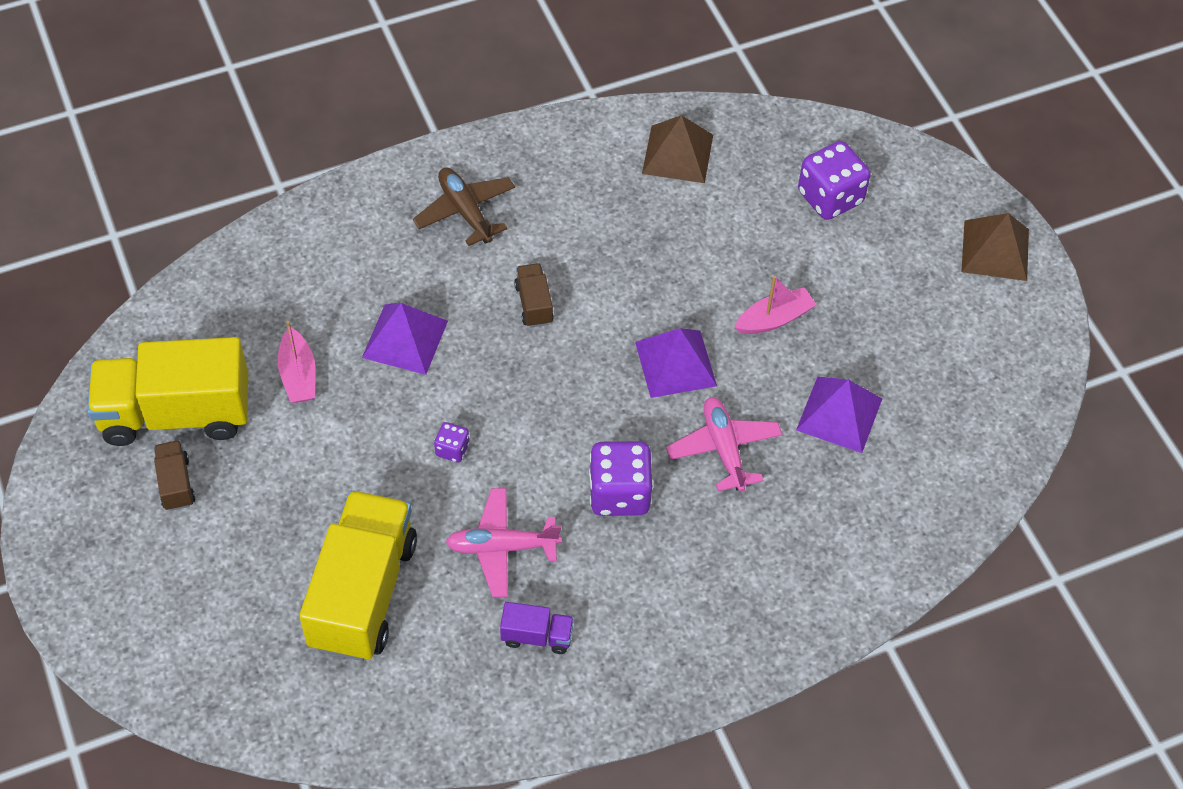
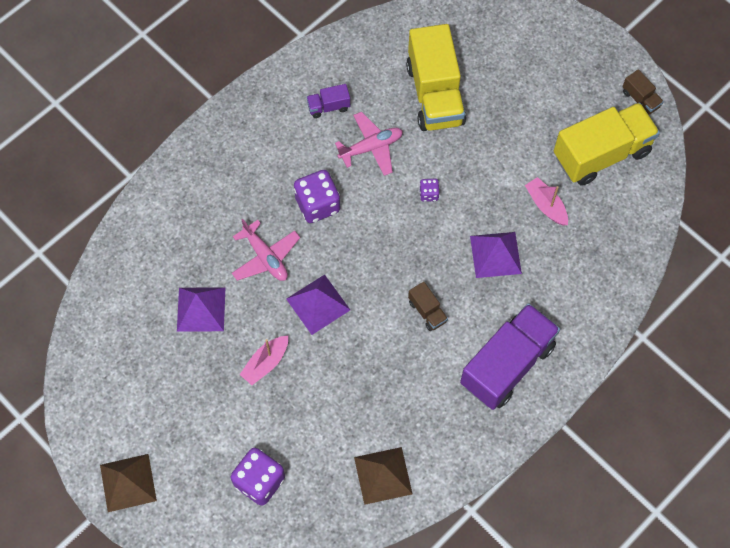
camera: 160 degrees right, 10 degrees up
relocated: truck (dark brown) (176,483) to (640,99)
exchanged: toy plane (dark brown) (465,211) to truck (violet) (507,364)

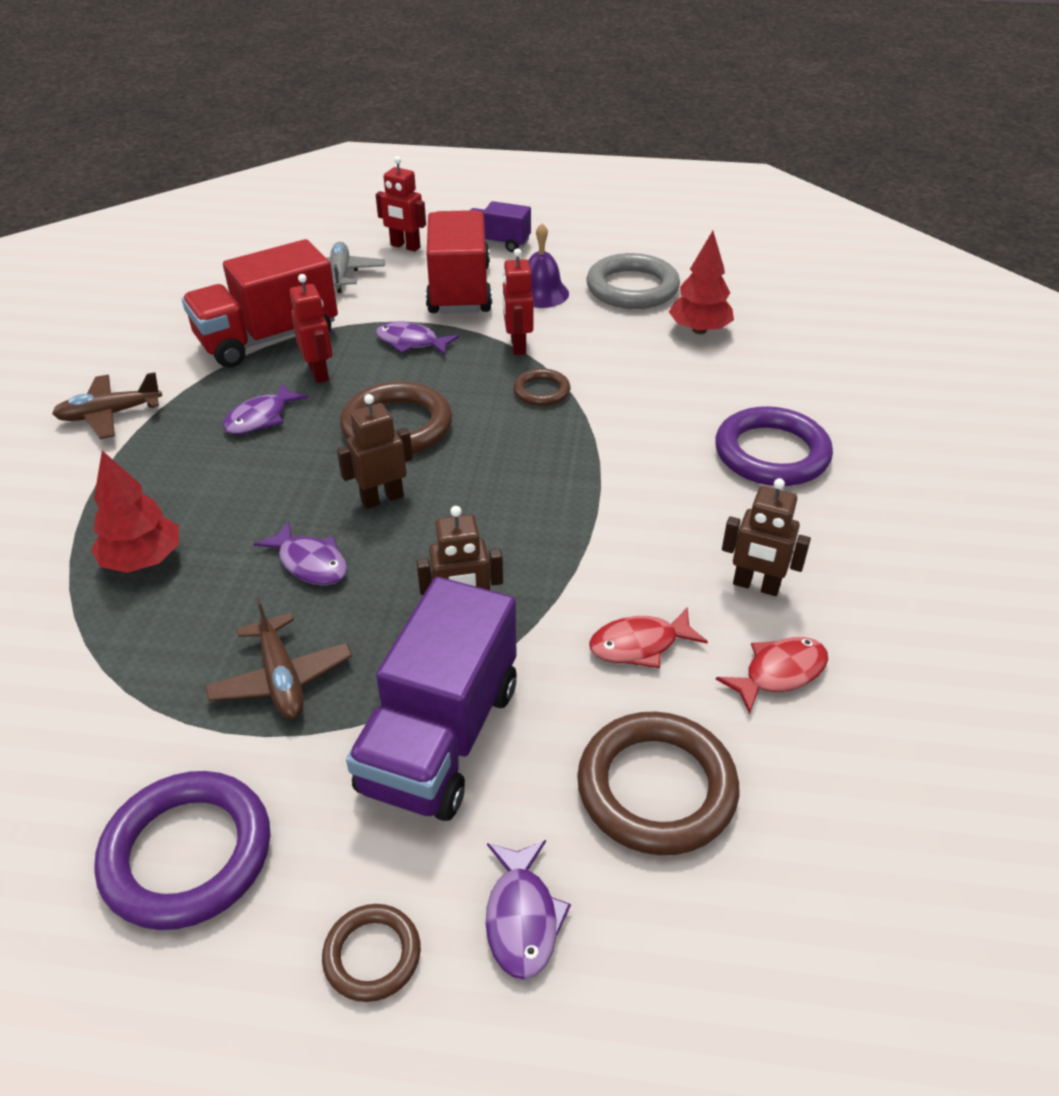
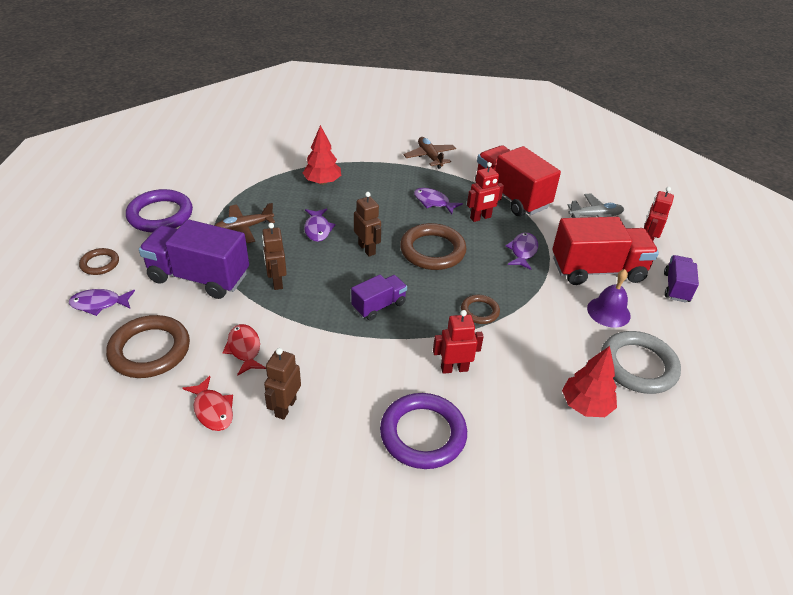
camera: 85 degrees right, 0 degrees up
appeared: truck (violet) (379,306)
relocated: robot figure (red) (517,346) to (454,368)
spun: fish (violet) (310,563) = (317,229) 45 degrees counterclockwise

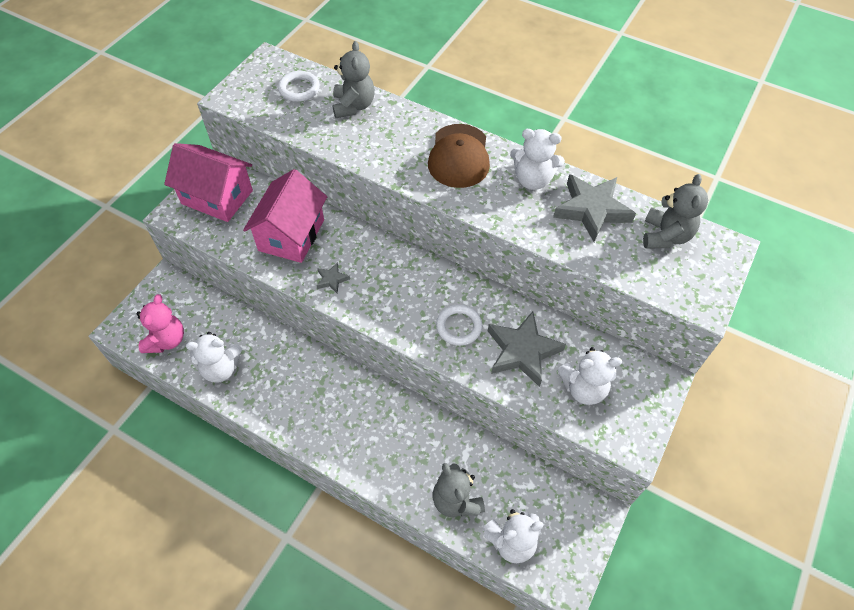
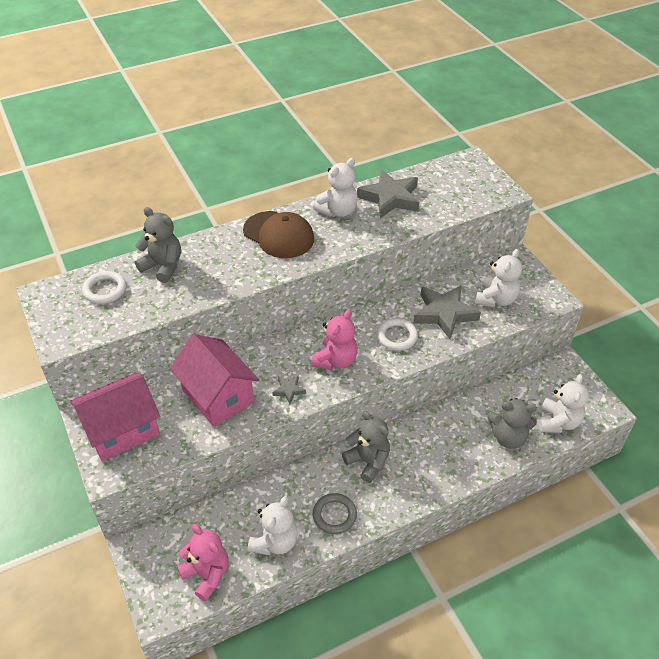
camera: 55 degrees left, 10 degrees down
appeared: teddy bear (rosy) (335,360); torus (ash-grey) (334,515)
relocated: teddy bear (ash-grey) (665,236) to (368,461)

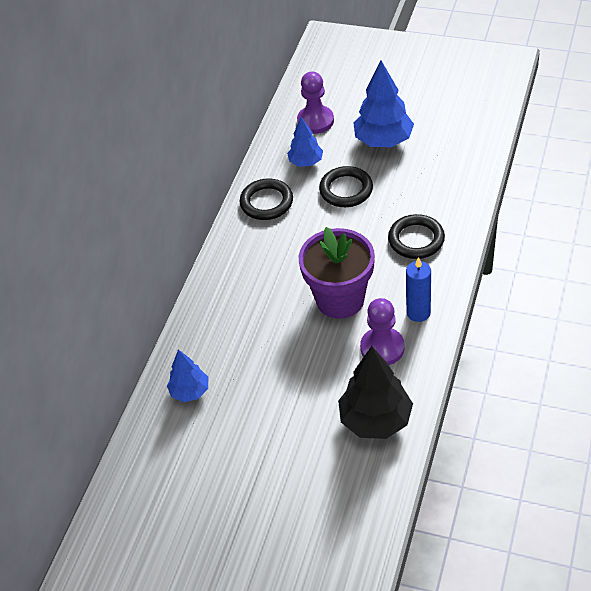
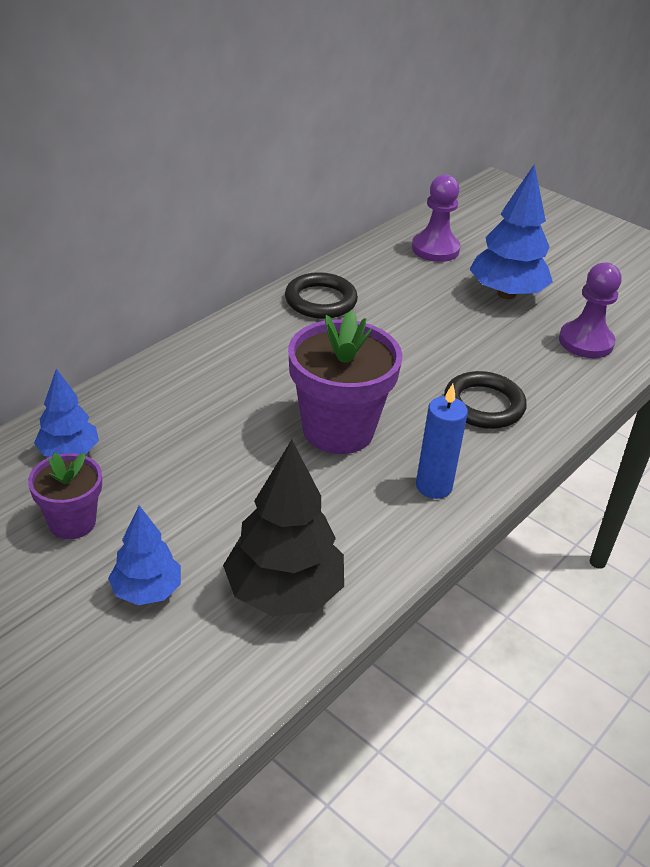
camera: 15 degrees right, 10 degrees down
missing: torus (black) (346,190)
appeared: potted plant (violet) (72,522)
relocated: fir tree (royal blue) (306,162) to (147,591); chess pawn (violet) (382,348) to (586,342)

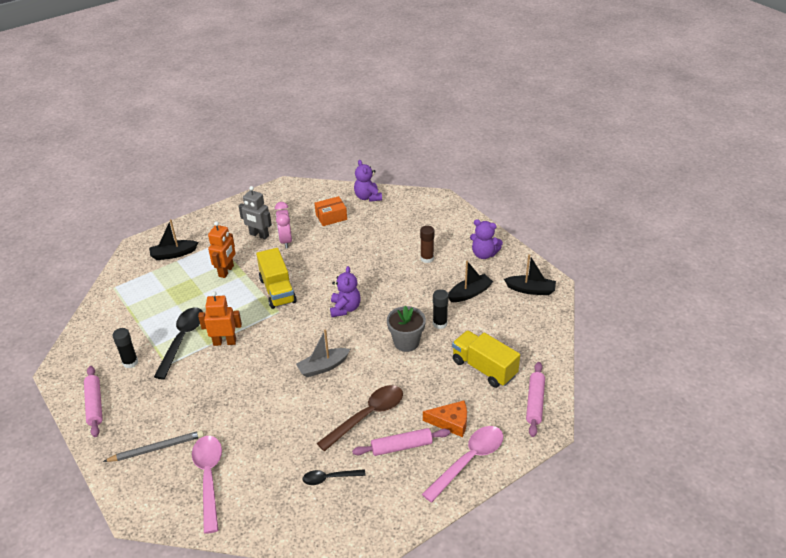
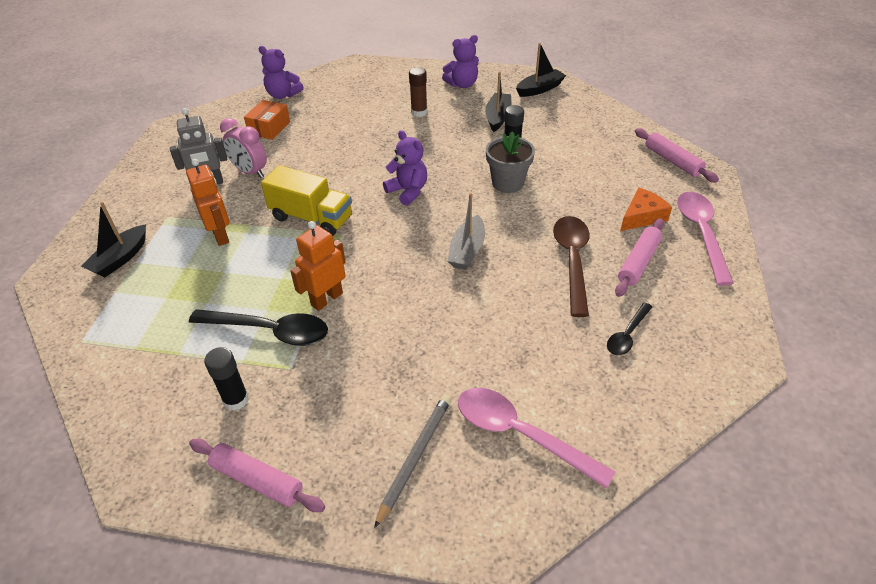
camera: 45 degrees left, 5 degrees up
missing: truck (yellow) (484,368)
spun: spoon (black) (182,340) = (270,331) 135 degrees clockwise

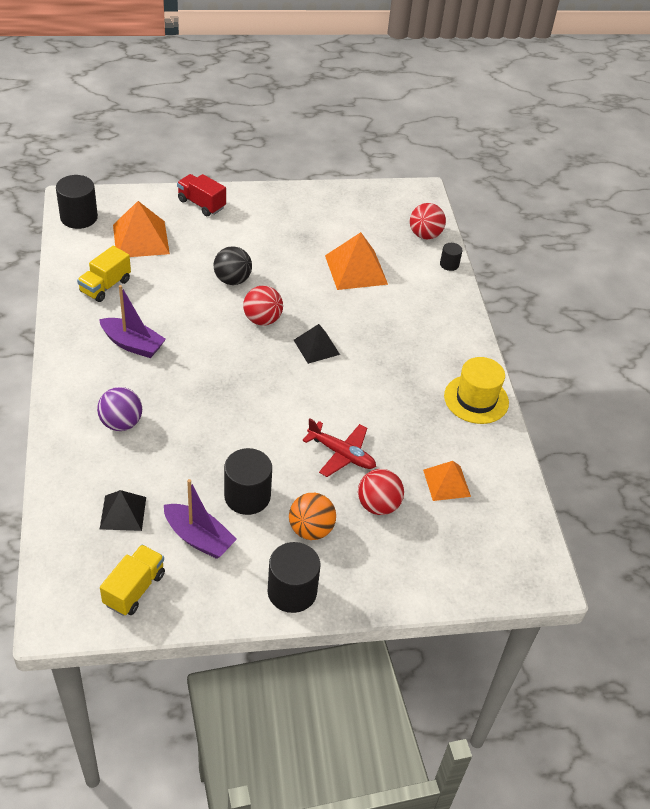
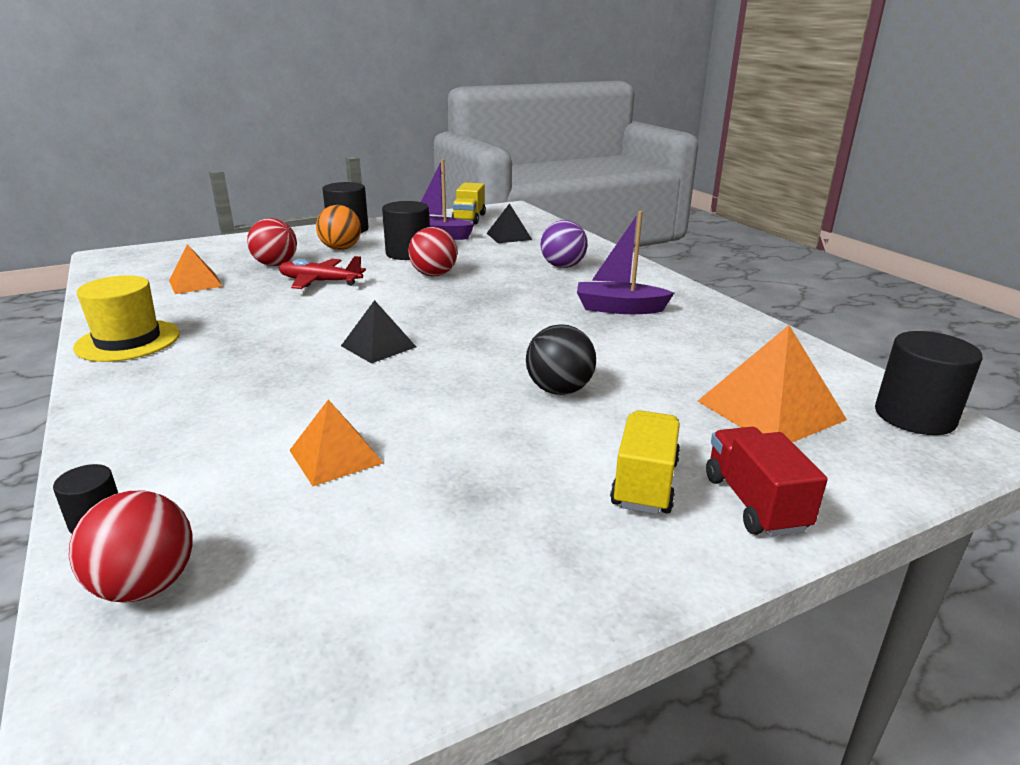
camera: 165 degrees right, 20 degrees down
relocated: truck (yellow) (105,286) to (645,483); play ball (red) (262,320) to (434,275)
spun: truck (red) (201,204) = (754,503) 120 degrees counterclockwise
size: pyramid shape (orange-coloured) (356,269) = (335,456) x0.63

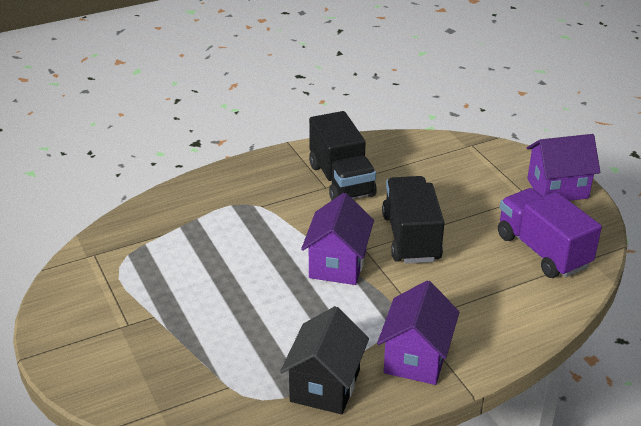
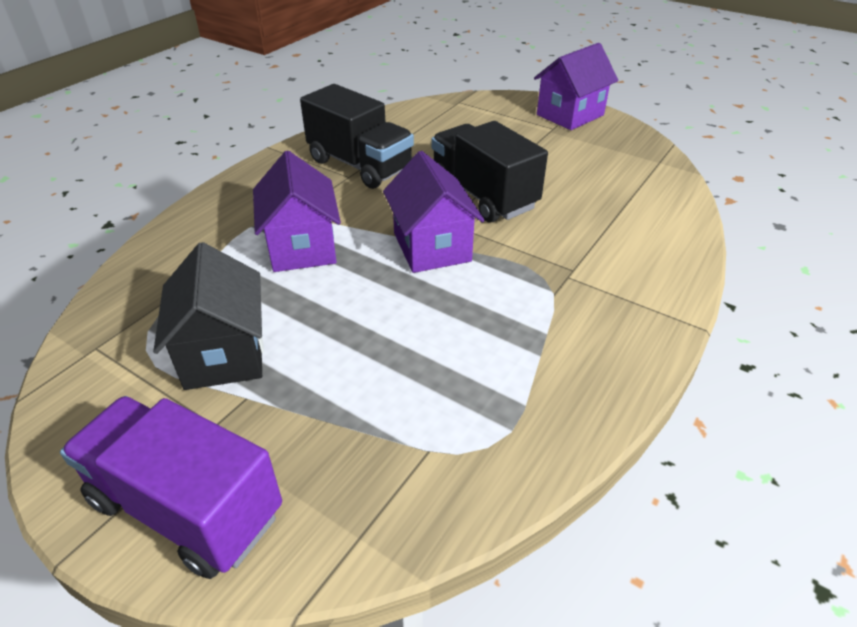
camera: 30 degrees left, 5 degrees up
relocated: house (black) (325,386) to (224,353); house (violet) (416,358) to (302,247); truck (violet) (542,251) to (186,507)

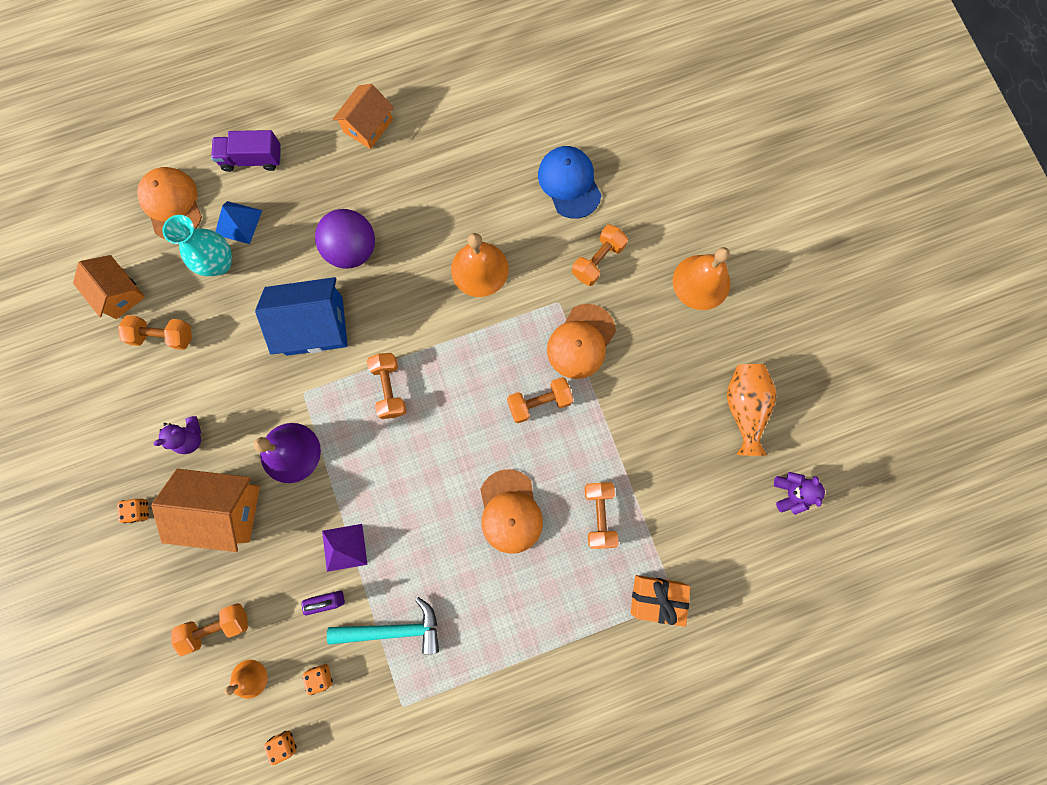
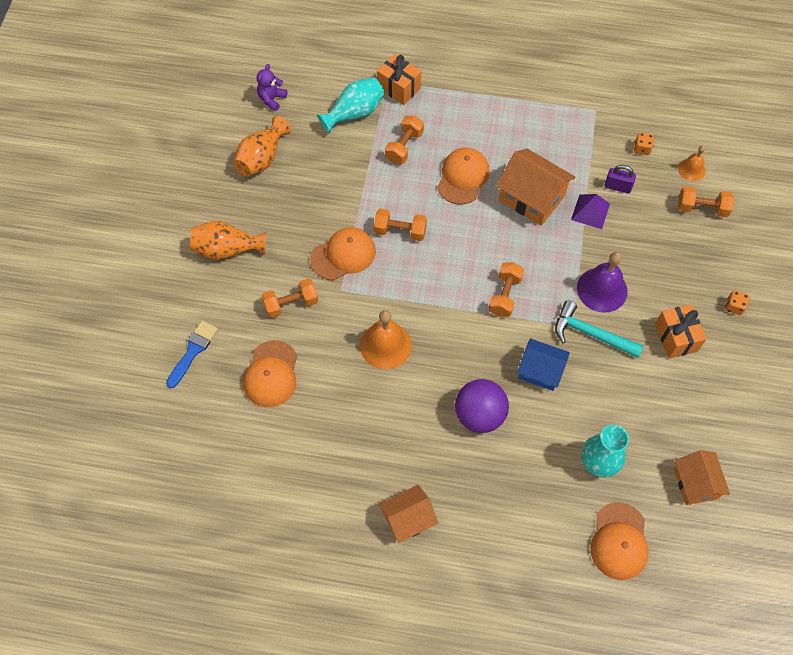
camera: 150 degrees left, 15 degrees down
missing: hand weight (orange-coloured) (163,336); truck (violet) (252,159); pyramid shape (royal blue) (238,222); dice (orange-coloured) (284,743)
appeared: paintbrush (royal blue) (193,351); tall vase (teal) (354,113)
relocated: house (orange-coloured) (223,510) to (532,198); carpenter's hammer (teal) (393,629) to (591,334)
exchanged: teddy bear (violet) (190,438) to wrapped gift (orange-coloured) (676,338); school bell (orange-coloured) (701,282) to tall vase (orange-coloured) (227,249)
colour: baseball cap (royal blue) (569,183) to baseball cap (orange-coloured) (271,374)
size: house (royal blue) (314,325) = (540,371) x0.67

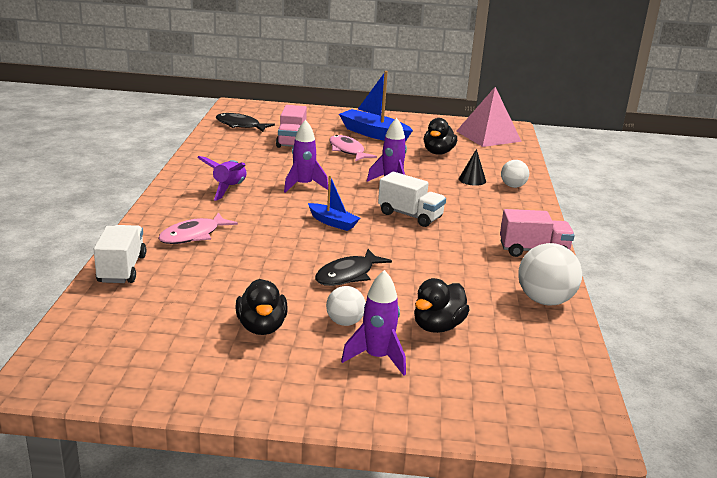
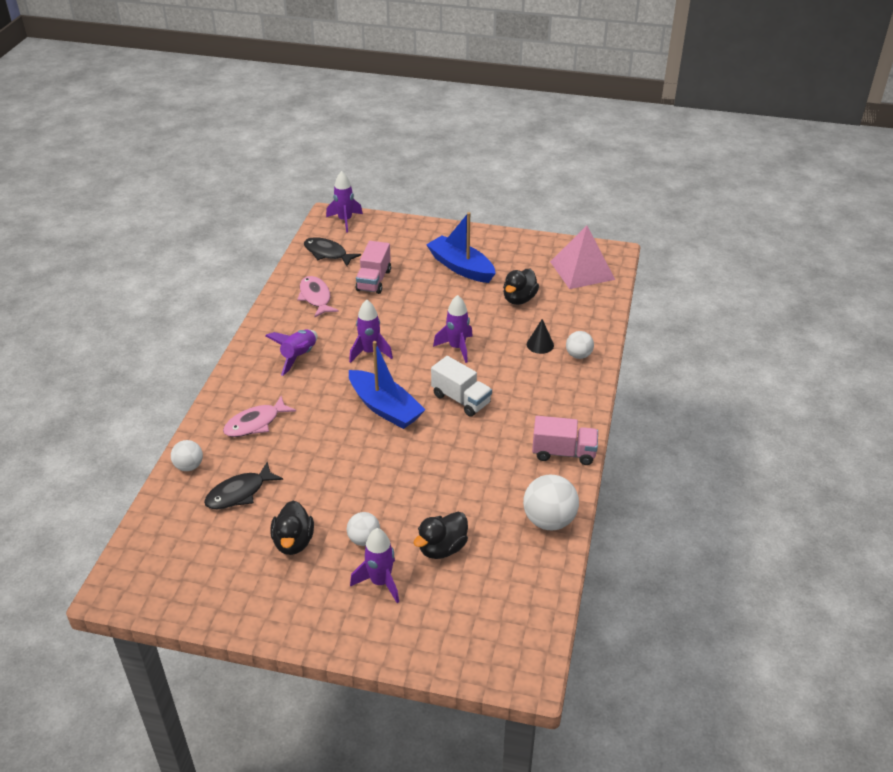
camera: 10 degrees right, 15 degrees up
appeared: spaceship (violet) (345,221)
relocated: fish (black) (348,275) to (239,493); fish (rosy) (347,151) to (316,297)
exchanged: truck (pure white) (122,269) to play ball (pure white) (189,466)
size: toy boat (royal blue) (332,222) = (385,408) x1.74

